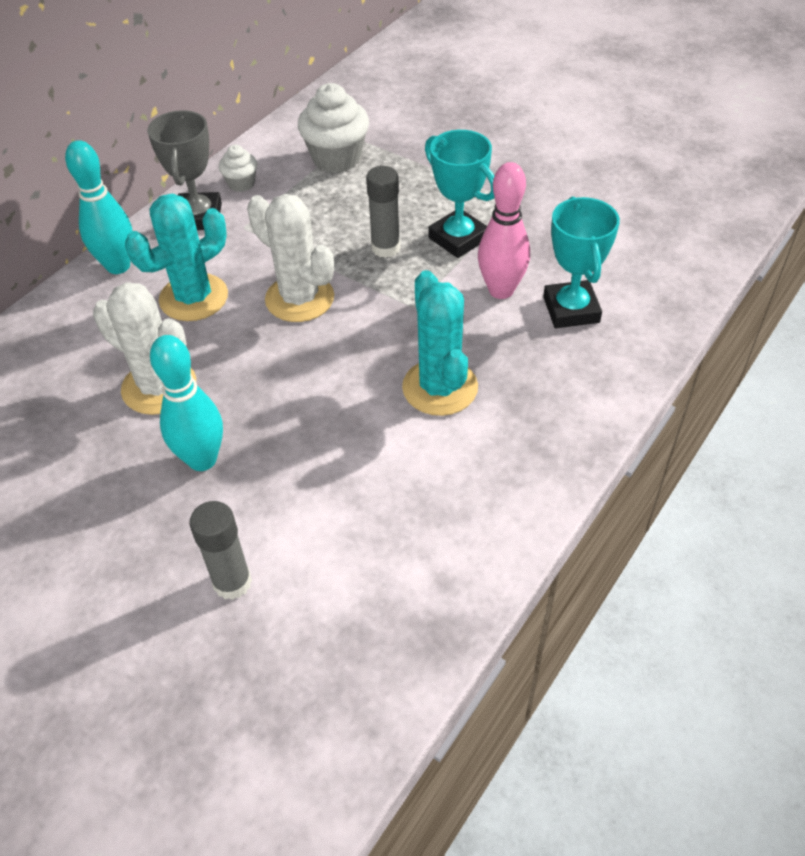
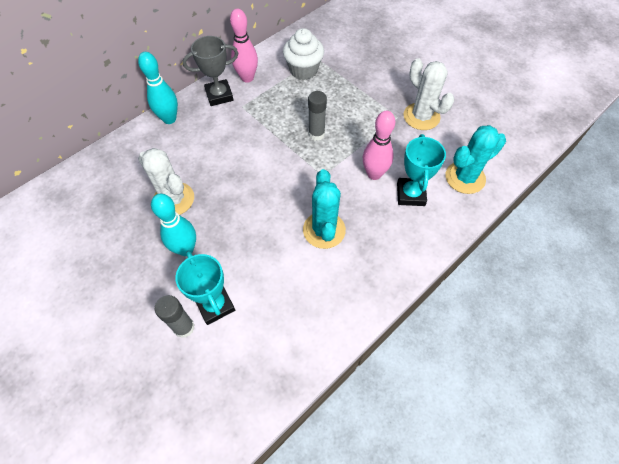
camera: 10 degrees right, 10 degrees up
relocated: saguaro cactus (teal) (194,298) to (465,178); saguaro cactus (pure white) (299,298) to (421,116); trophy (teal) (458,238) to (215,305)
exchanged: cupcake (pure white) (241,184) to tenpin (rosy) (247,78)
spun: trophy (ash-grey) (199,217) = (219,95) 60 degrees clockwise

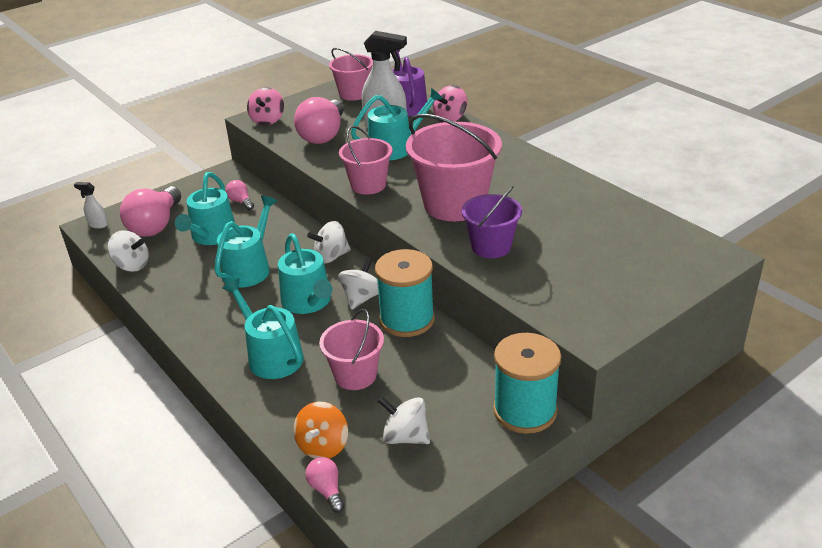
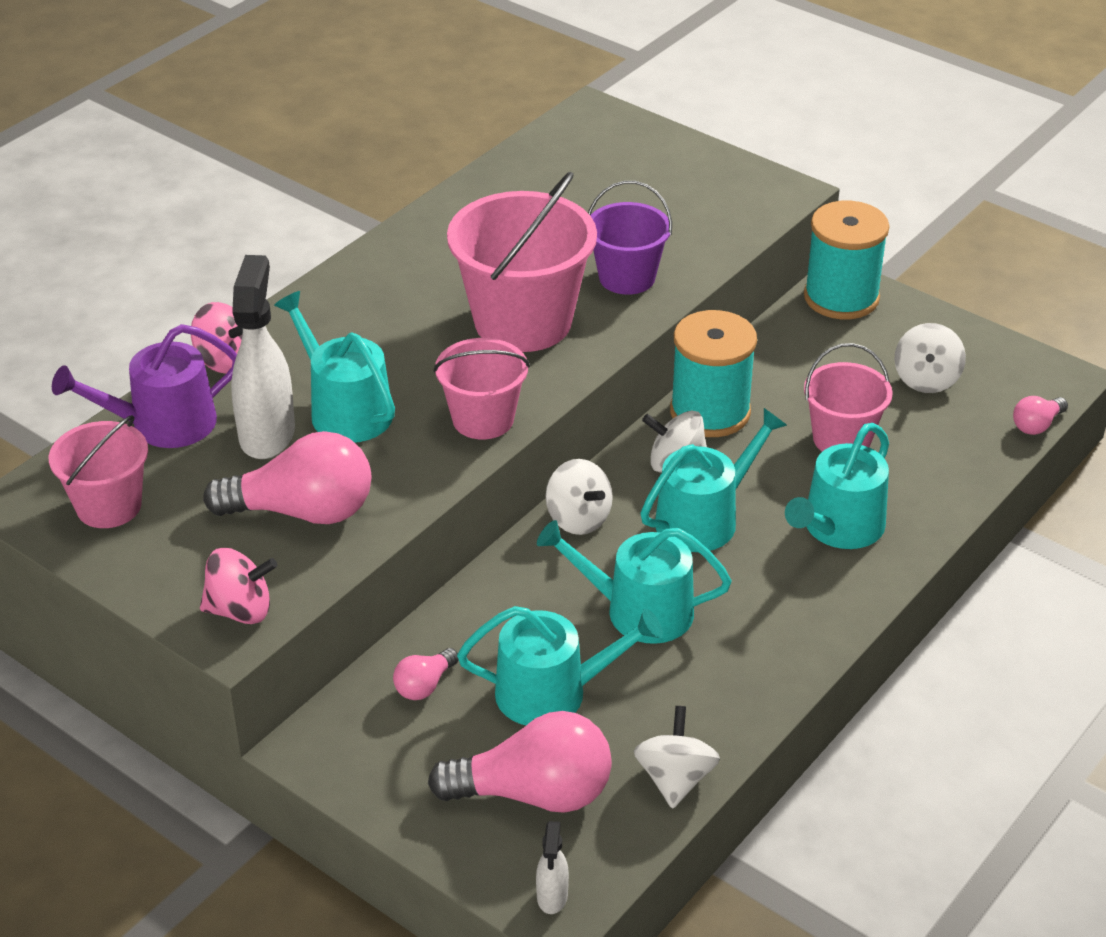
camera: 105 degrees left, 5 degrees up
missing: toy top (orange-coloured) (323,446)

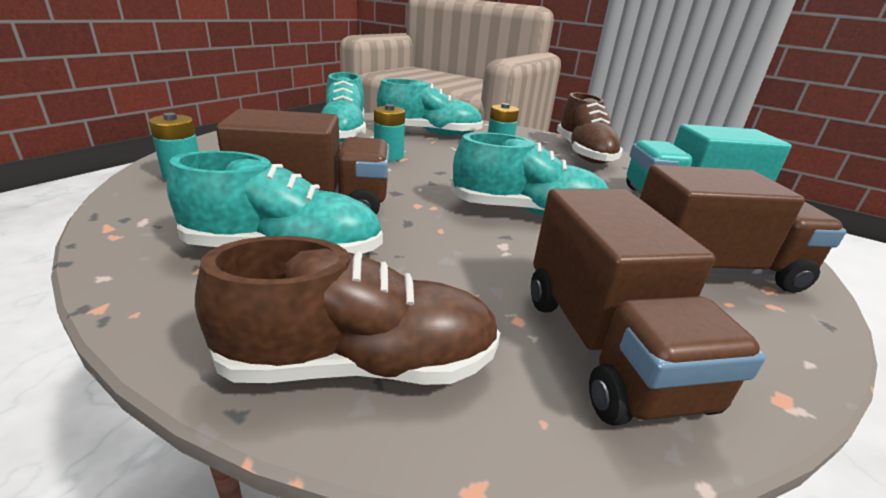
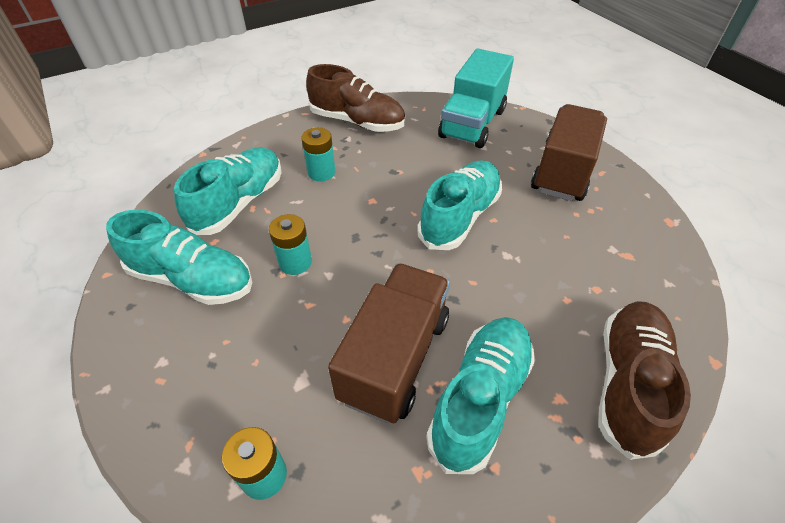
camera: 60 degrees left, 20 degrees up
missing: truck (dark brown) (607,348)

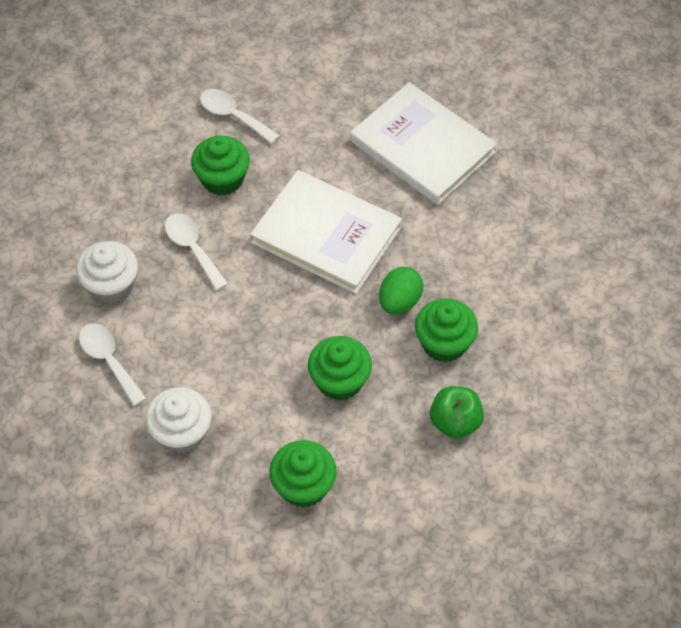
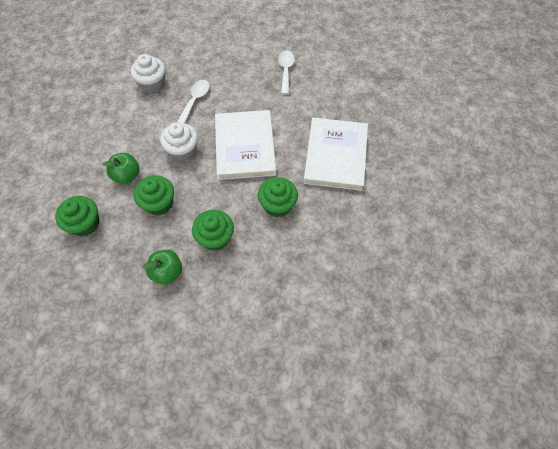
camera: 55 degrees right, 5 degrees up
missing: spoon (pure white) (109,360); toy egg (leaf-green) (399,301)
appeared: toy apple (leaf-green) (127,175)
relocated: cupcake (pure white) (181,433) to (183,150); cupcake (leaf-green) (222,179) to (277,205)

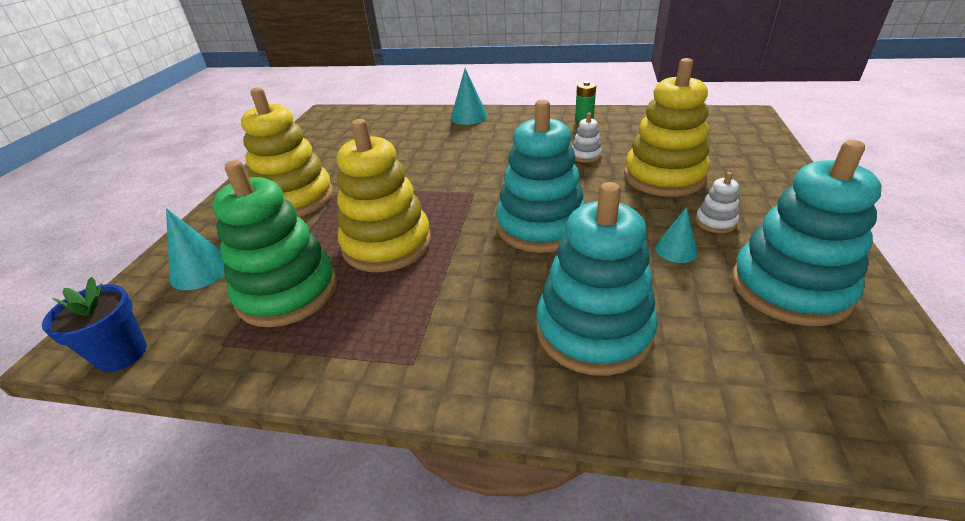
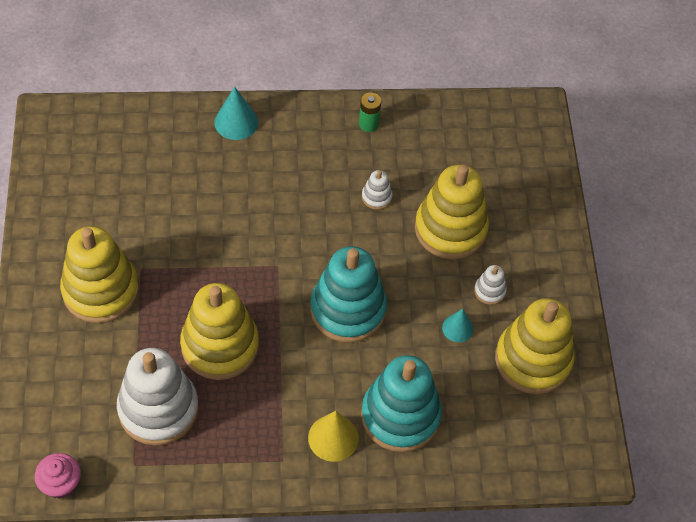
camera: 20 degrees left, 20 degrees up
missing: cone (teal) (201,270)
appeared: cone (yellow) (333,438)
exchanged: potted plant (royal blue) (122,354) to cupcake (rosy) (61,483)
colour: ring stacker (leaf-green) (288,292) to ring stacker (pure white) (158,409); ring stacker (teal) (789,288) to ring stacker (yellow) (533,360)

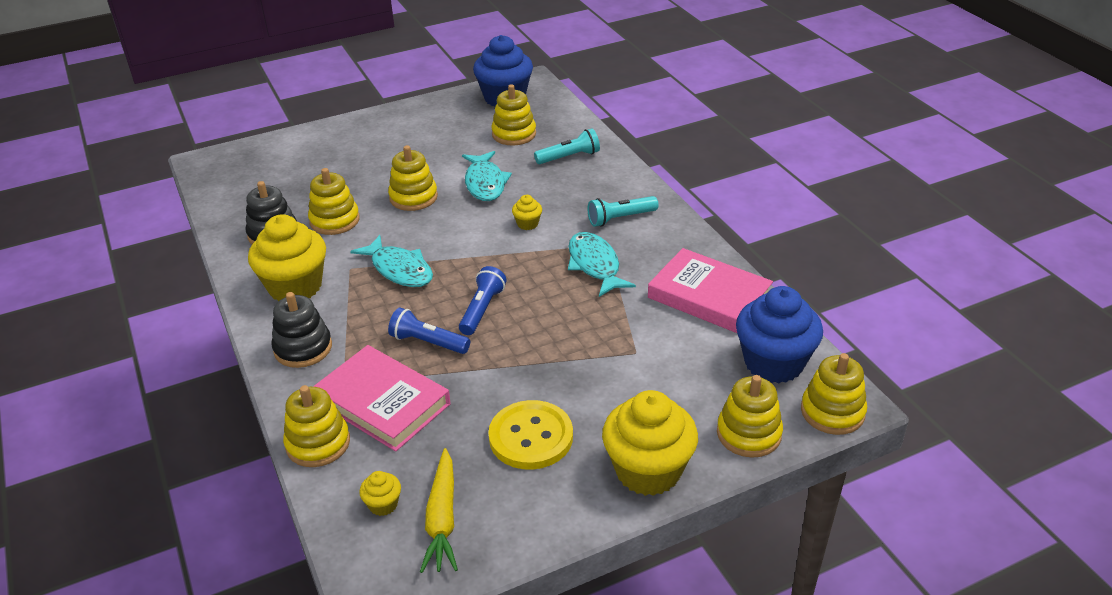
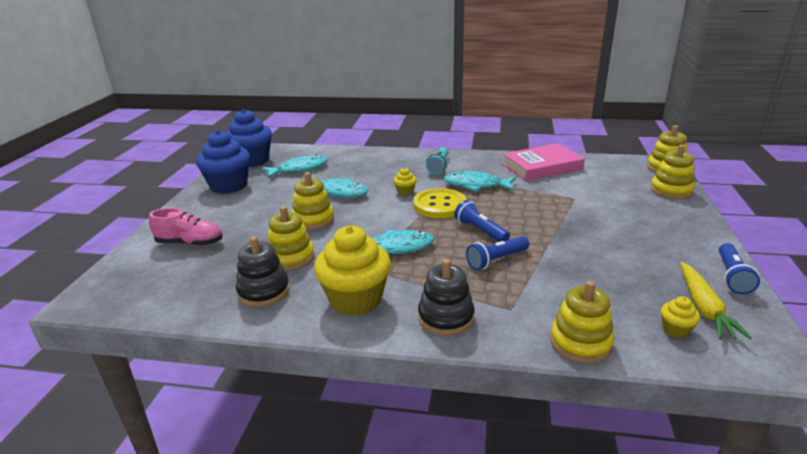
camera: 55 degrees left, 10 degrees down
missing: book (rosy) (382,402); flashlight (teal) (569,157); cupcake (yellow) (648,470)
appeared: lace-up shoe (rosy) (190,243); flashlight (royal blue) (732,276)
relocated: button (yellow) (531,437) to (439,205); cupcake (royal blue) (773,363) to (229,186)
exchanged: ring stacker (yellow) (514,134) to fish (teal) (299,169)
spun: root vegetable (yellow) (442,519) = (704,308) 60 degrees clockwise

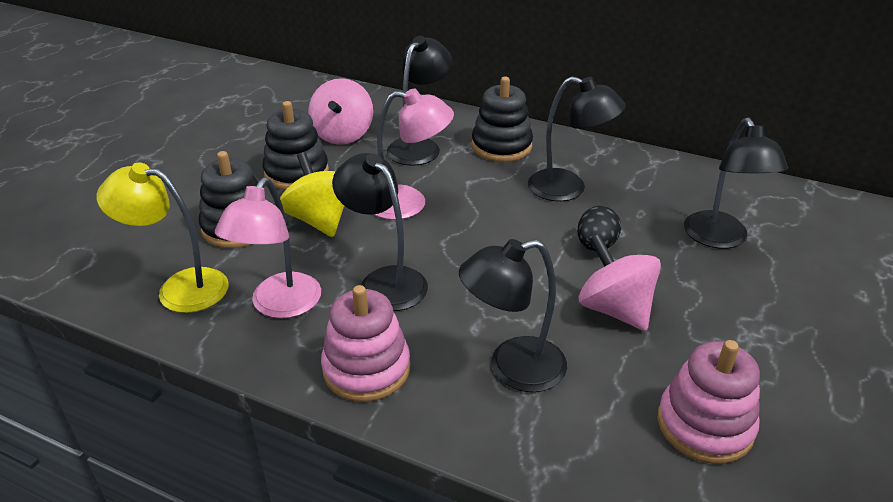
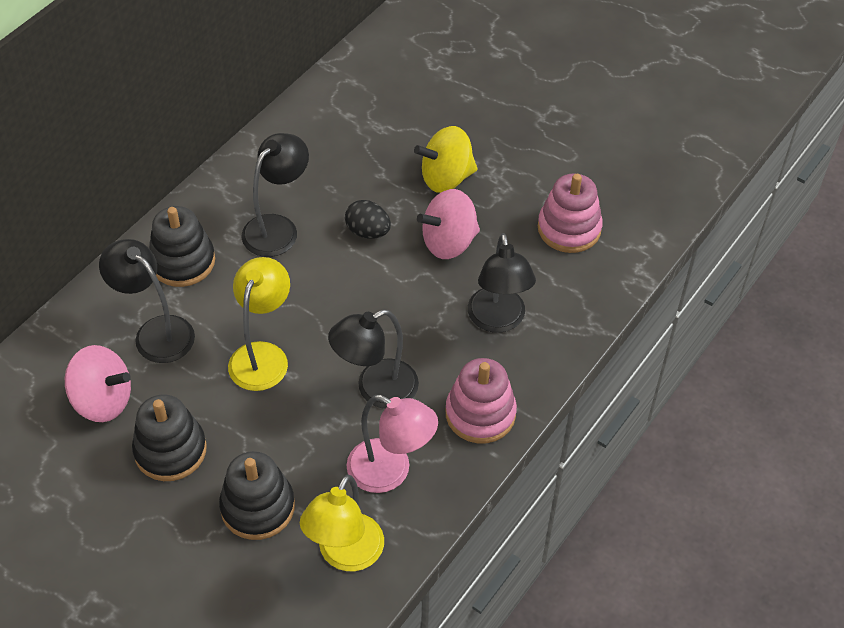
camera: 80 degrees left, 15 degrees up
missing: lamp (black) (720,239)
relocated: toy top (yellow) (320,220) to (446,178)
colour: lamp (rosy) (409,204) to lamp (yellow) (262,355)

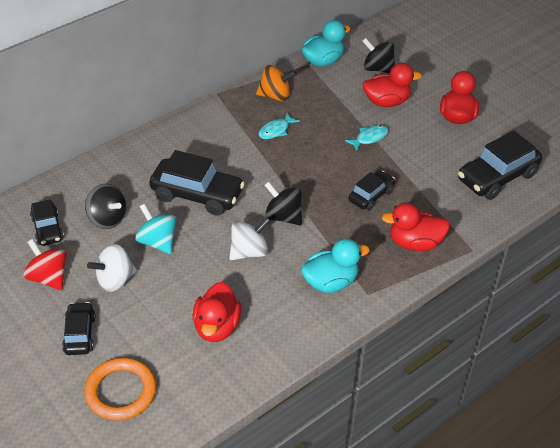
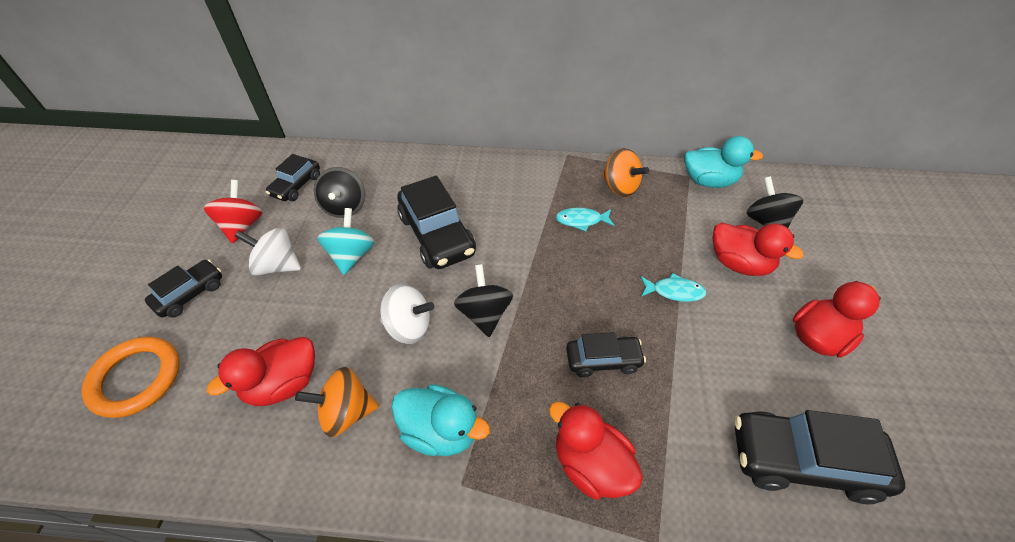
camera: 45 degrees right, 5 degrees up
appeared: toy top (orange-coloured) (346,412)

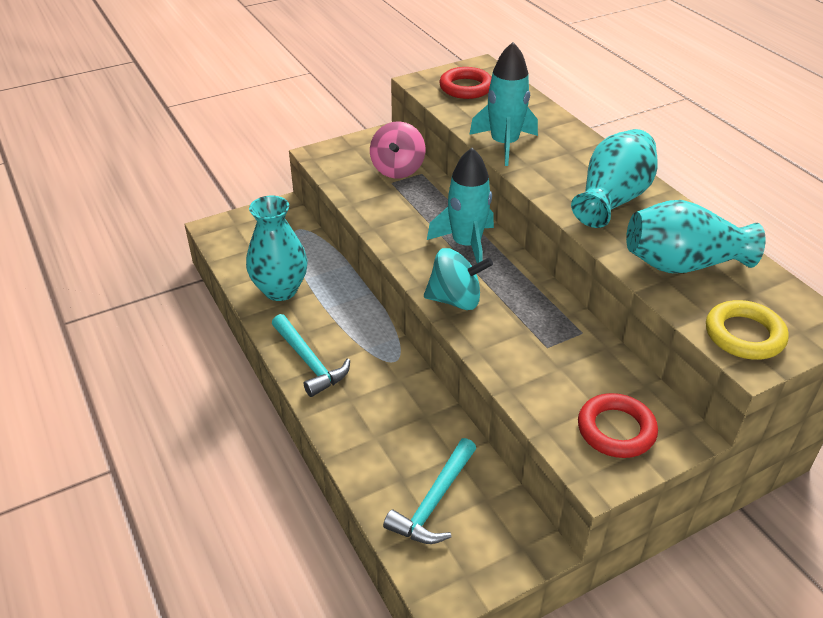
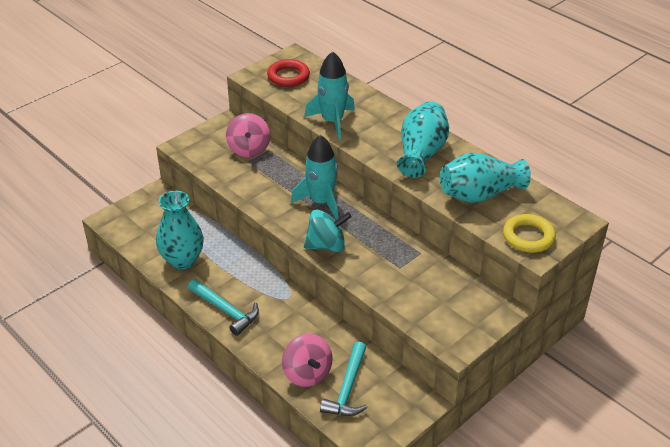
camera: 15 degrees left, 0 degrees up
missing: torus (red) (616,430)
appeared: toy top (rosy) (307,373)

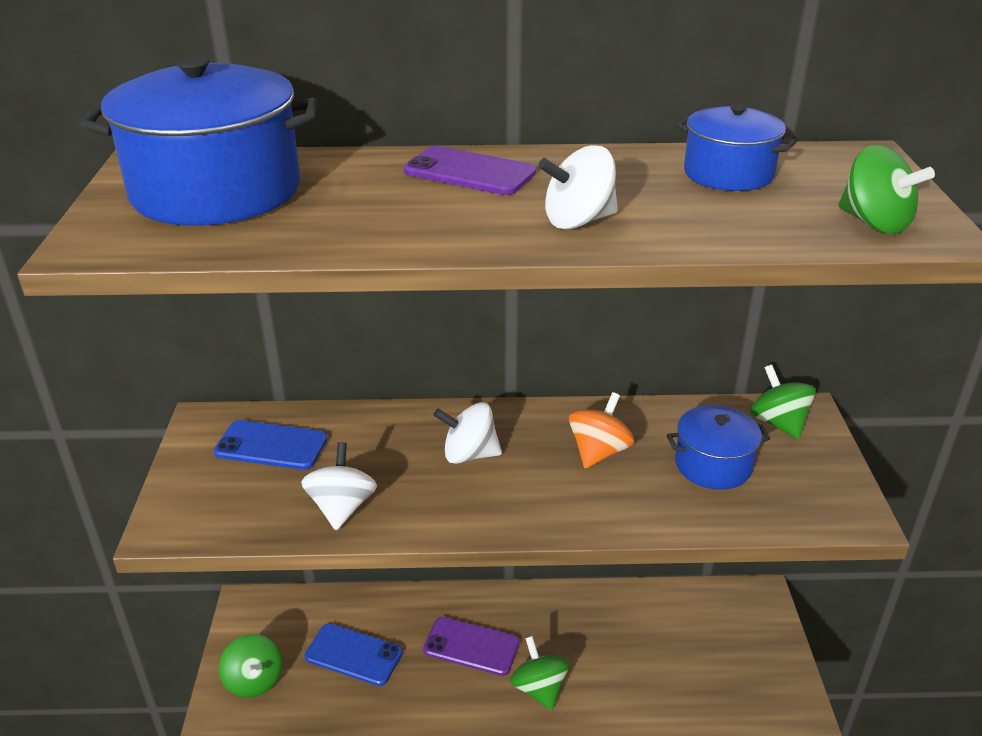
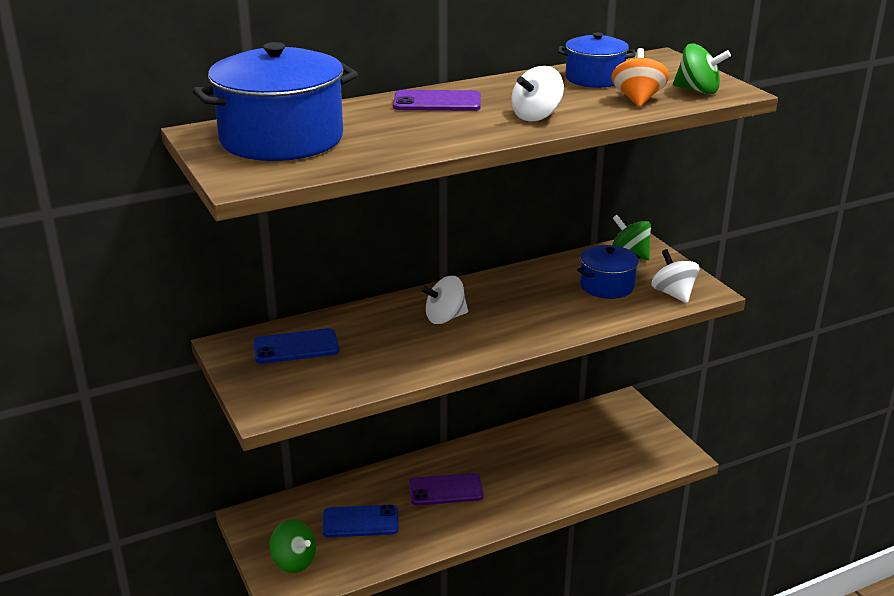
camera: 25 degrees left, 5 degrees down
missing: toy top (leaf-green) (539,688)
relocated: toy top (pure white) (342,507) to (673,294); toy top (orange-coloured) (599,452) to (638,99)

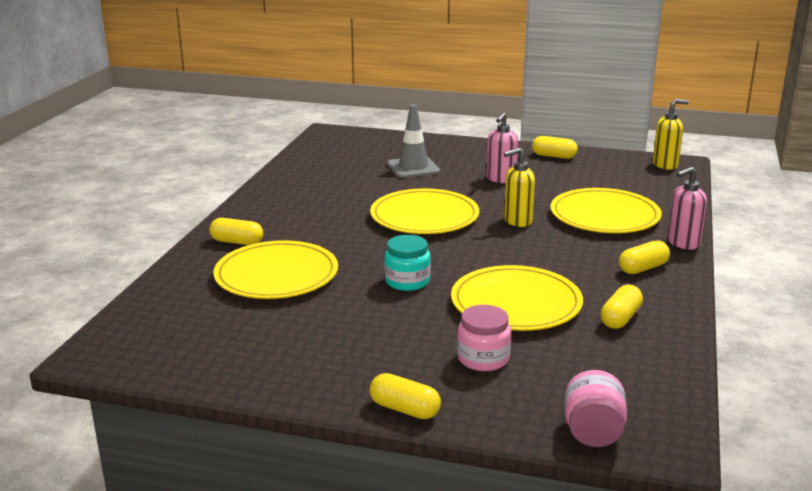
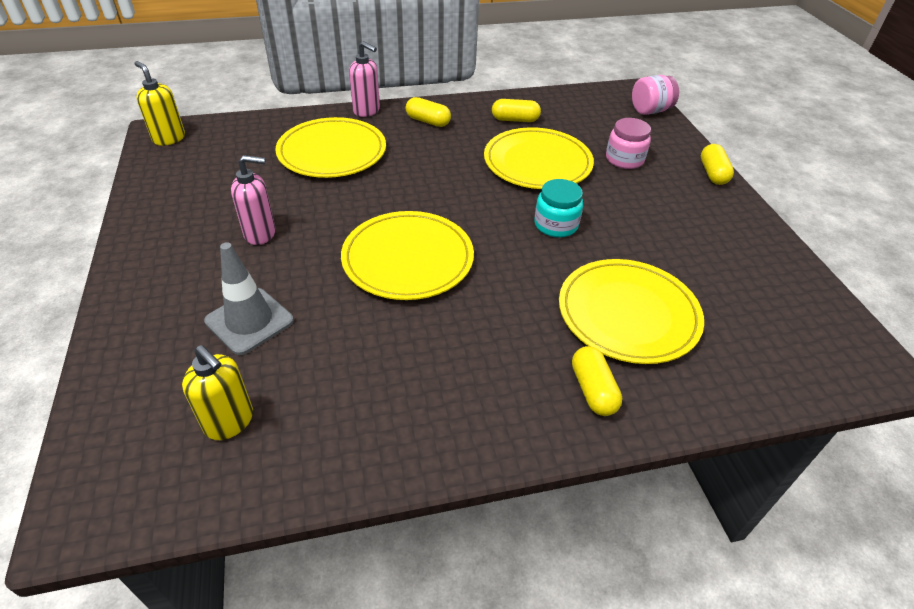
camera: 120 degrees left, 20 degrees up
missing: capsule (yellow) (554,156)
relocated: pump bottle (yellow) (517,221) to (229,422)

